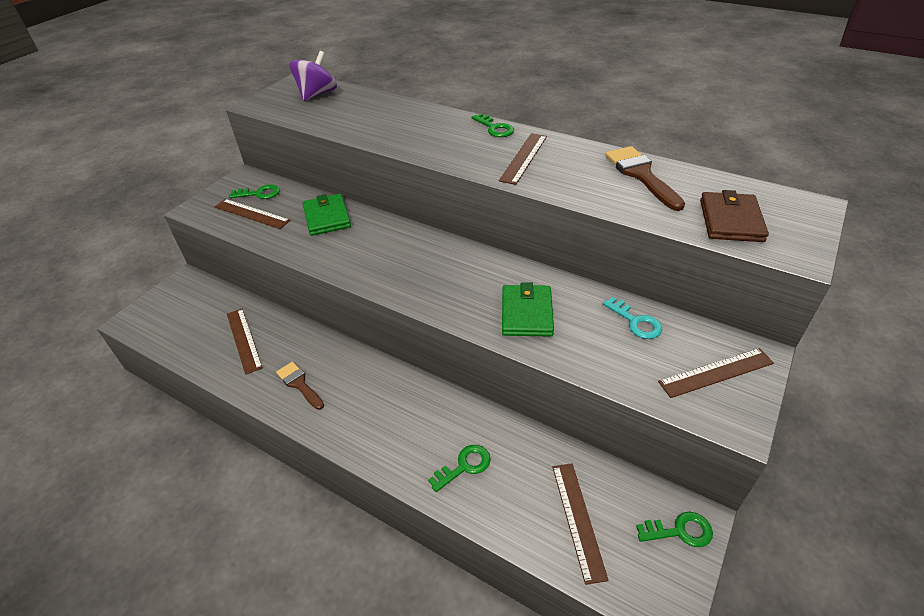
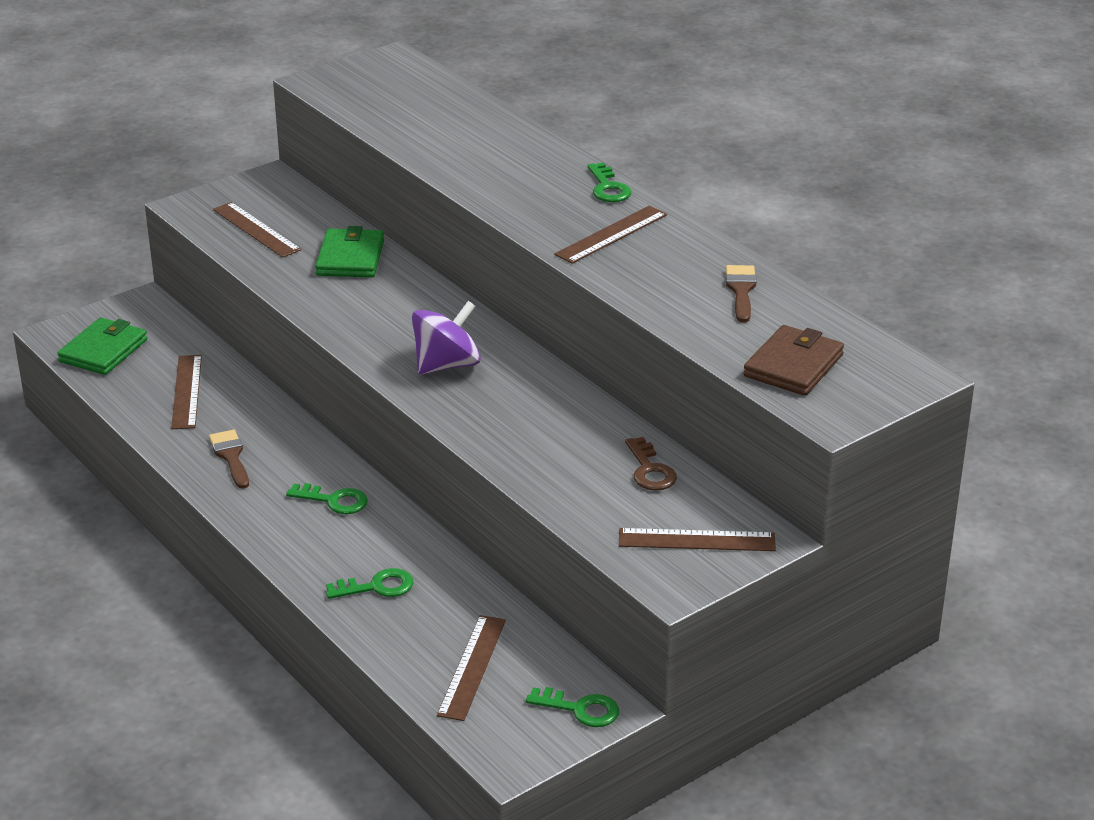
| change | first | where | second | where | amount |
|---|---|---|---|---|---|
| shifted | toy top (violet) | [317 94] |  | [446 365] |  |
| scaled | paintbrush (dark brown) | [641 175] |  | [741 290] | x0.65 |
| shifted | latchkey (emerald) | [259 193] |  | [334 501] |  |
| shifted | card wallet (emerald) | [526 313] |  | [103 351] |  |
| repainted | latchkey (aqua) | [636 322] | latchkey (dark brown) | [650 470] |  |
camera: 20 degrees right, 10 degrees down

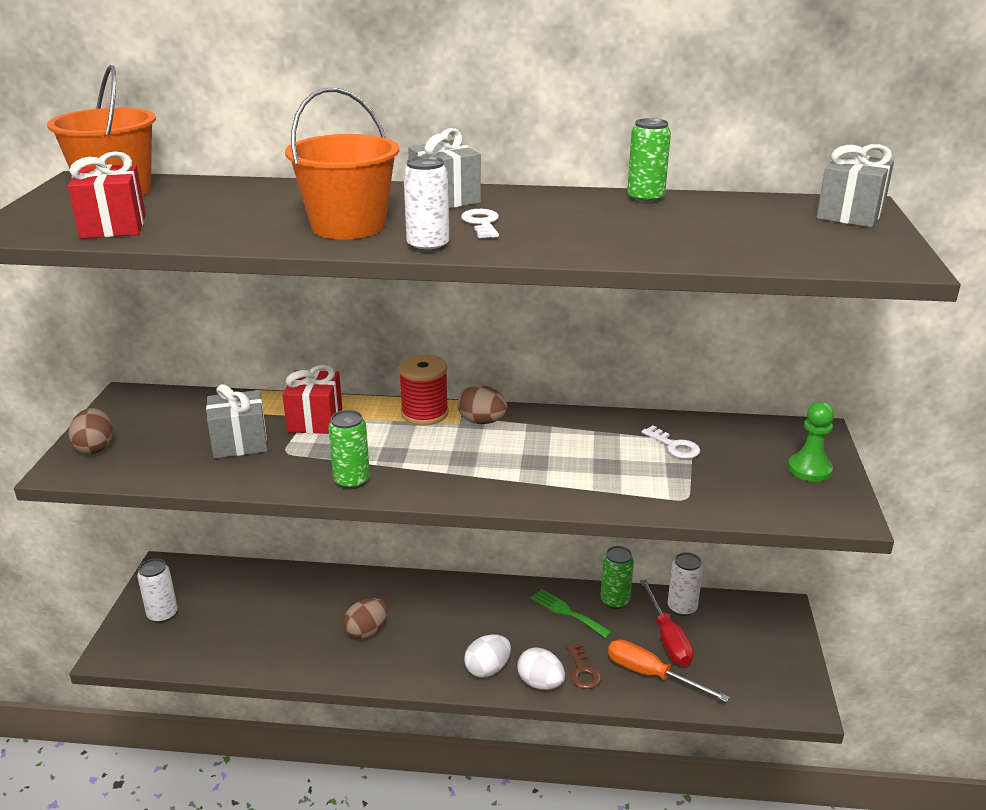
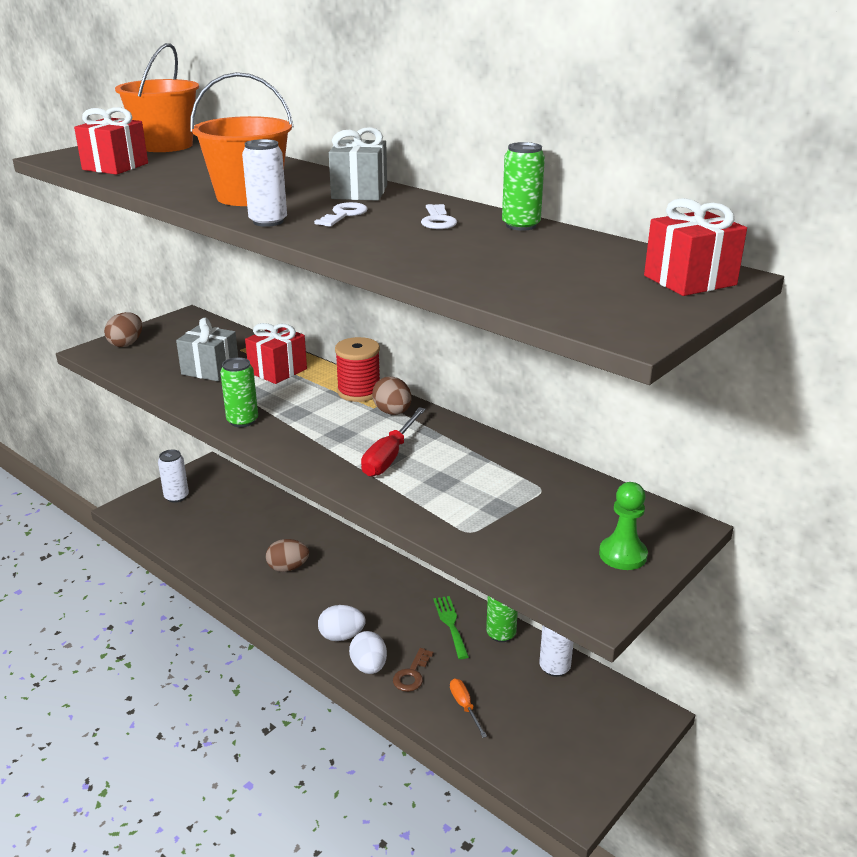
| change | first | where | second | where | amount |
|---|---|---|---|---|---|
| repainted | gift (grey) | [850 214] | gift (red) | [690 280] |  |
| shifted | latchkey (pure white) | [674 446] |  | [437 220] |  |
| shifted | hand screwdriver (red) | [667 638] |  | [389 456] |  |
| scaled | hand screwdriver (bright orange) | [651 675] |  | [464 706] | x0.60 |
camera: 35 degrees right, 0 degrees up

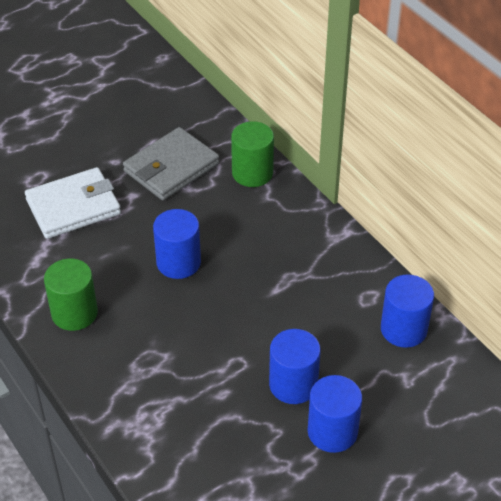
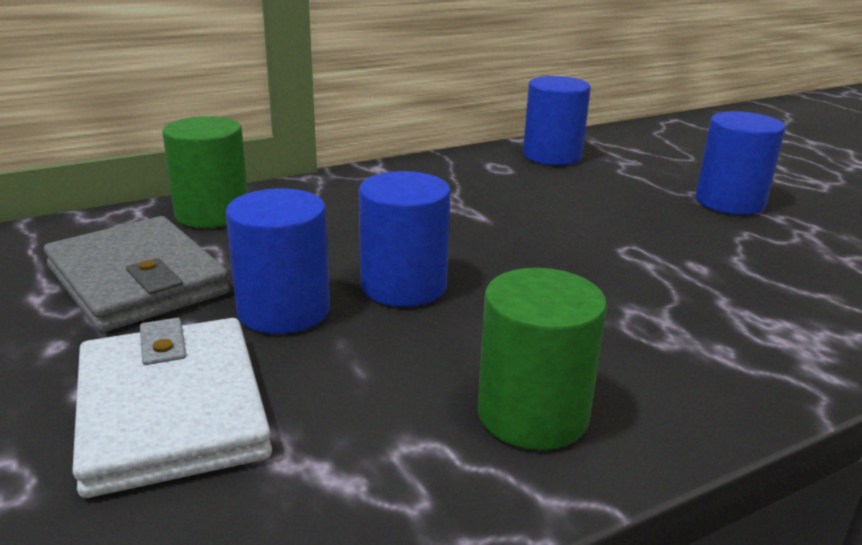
| change | first | where | second | where | amount |
|---|---|---|---|---|---|
| shifted | cylinder (cobalt) | [293 384] |  | [283 310] |  |
camera: 85 degrees left, 20 degrees down

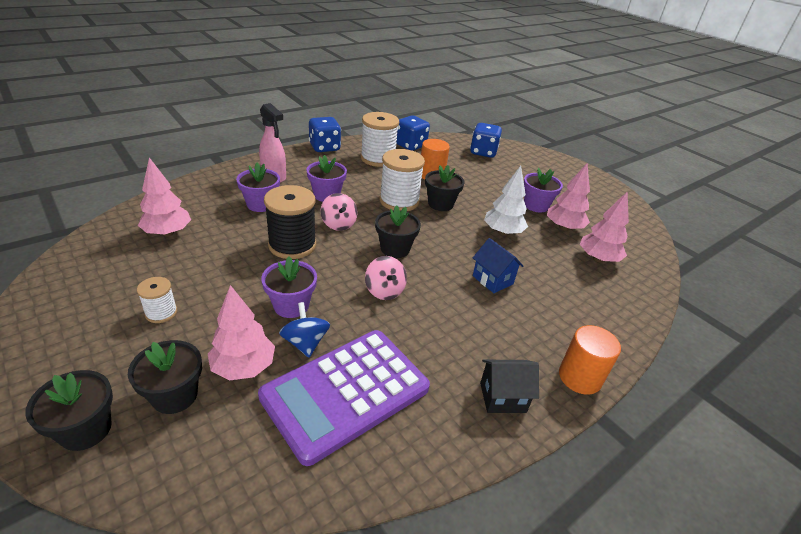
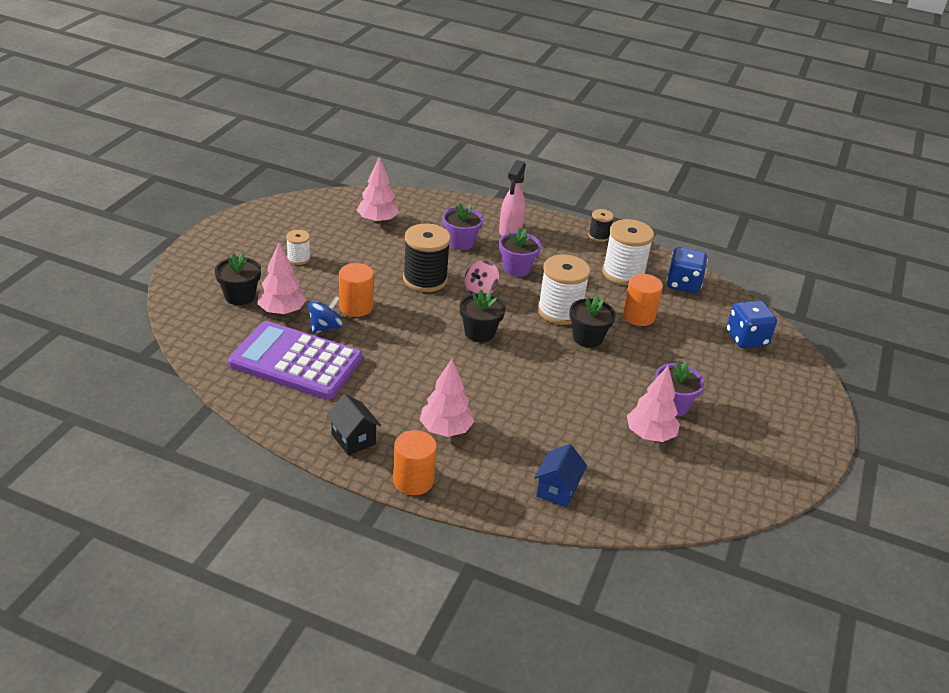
| change | first | where | second | where | amount |
|---|---|---|---|---|---|
| swapped | game die (cobalt) | [324 147] | reel of thread (ebony) | [599 236] |  |
| gone | tree (pure white) | [502 232] |  |  |  |
| shifted | tree (rosy) | [598 259] |  | [445 430] |  |
| shifted | cottage (cobalt) | [492 280] |  | [557 490] |  |
| swapped | plant pot (violet) | [291 305] | cylinder (bright orange) | [356 307] |  |
| gone | toy top (rosy) | [384 291] |  |  |  |
| gone | plant pot (ebony) | [85 430] |  |  |  |
camera: 60 degrees right, 0 degrees up

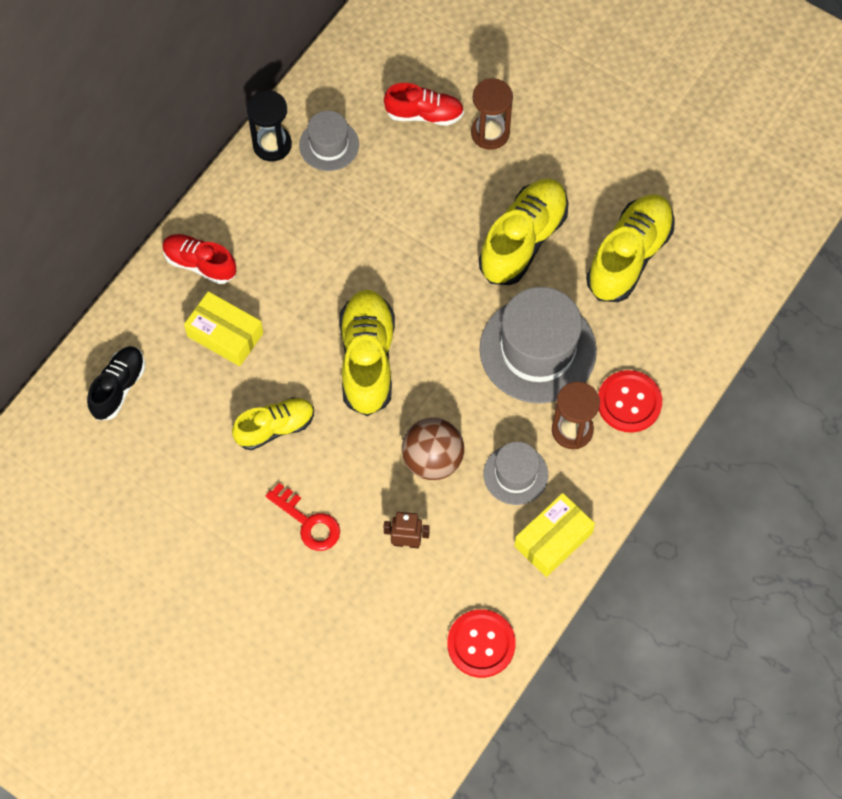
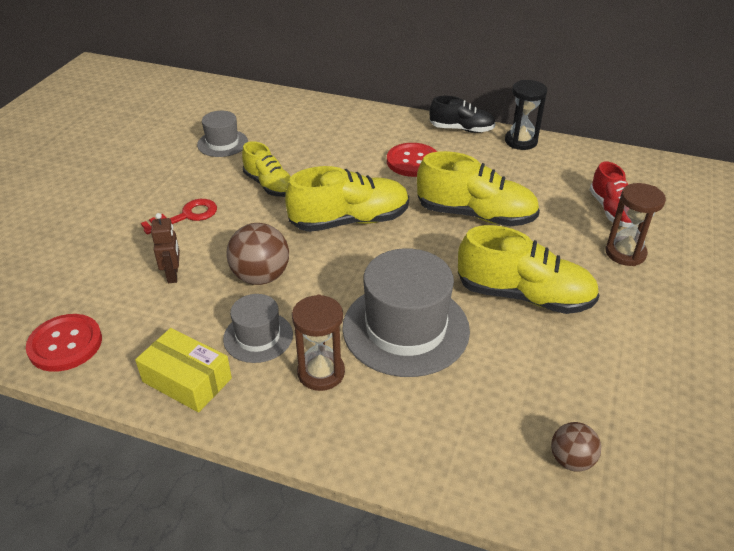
| change | first | where | second | where | amount |
|---|---|---|---|---|---|
| shifted | hat (grey) | [329 145] |  | [222 143] |  |
| shifted | sneaker (yellow) | [629 257] |  | [475 215] |  |
| gone | sneaker (red) | [200 264] |  |  |  |
| gone | package (yellow) | [225 335] |  |  |  |
| shifted | sneaker (ebony) | [118 388] |  | [461 129] |  |
| shifted | button (red) | [629 402] |  | [412 161] |  |
| rotated | latchkey (red) | [308 522] |  | [186 216] | 150 degrees counterclockwise |
| new |  |  | play ball (dark brown) | [571 460] |  |
camera: 75 degrees right, 25 degrees down

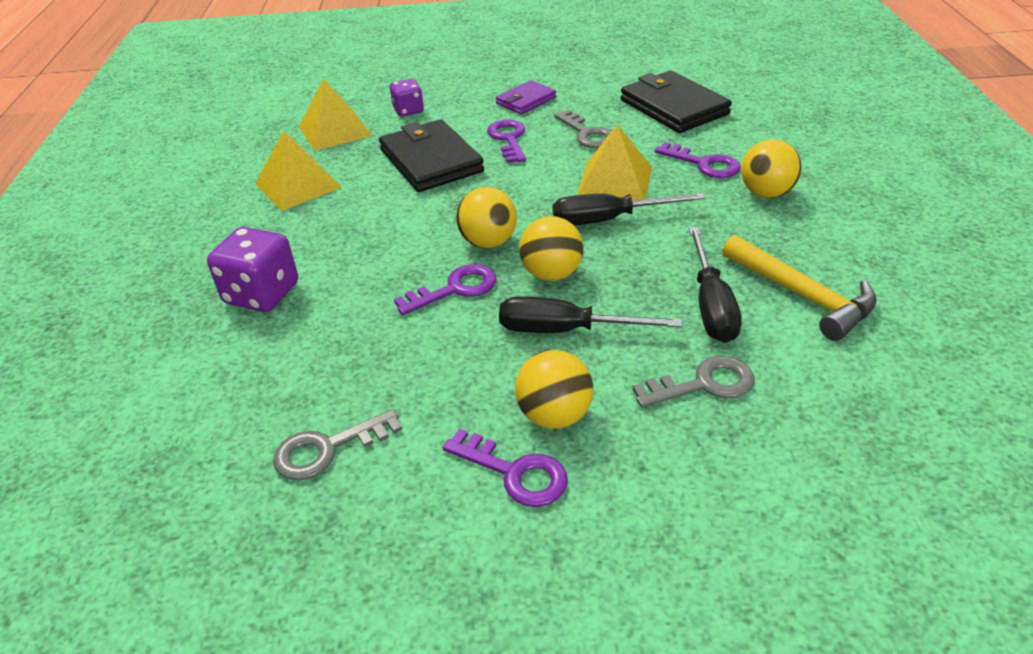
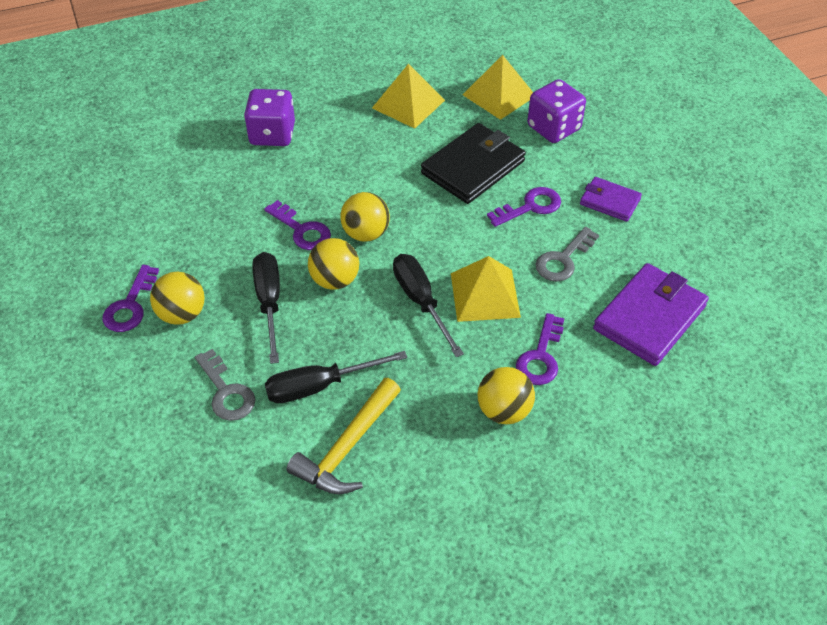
| change | first | where | second | where | amount |
|---|---|---|---|---|---|
| repainted | card wallet (ebony) | [673 107] | card wallet (violet) | [650 317] |  |
| scaled | game die (violet) | [408 110] |  | [553 128] | x1.63 |
| gone | latchkey (grey) | [328 448] |  |  |  |
camera: 70 degrees right, 10 degrees up

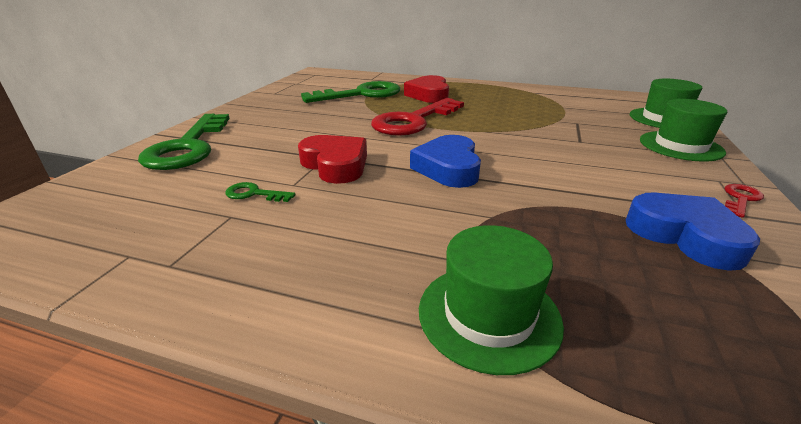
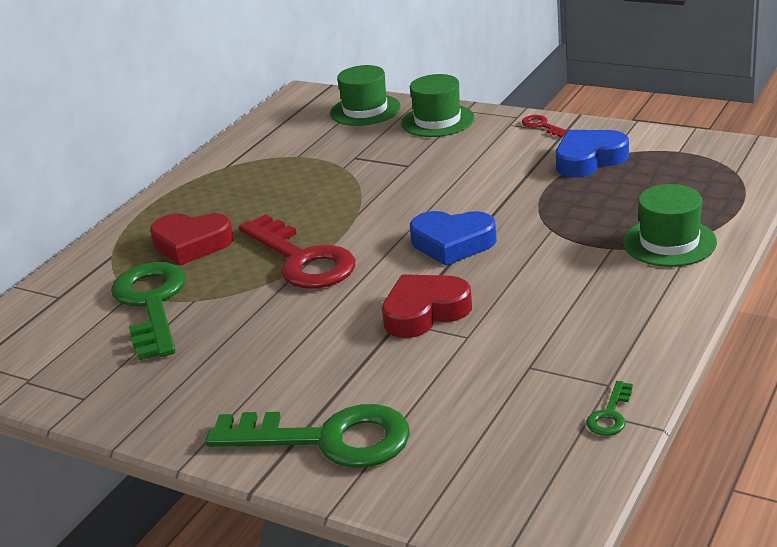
| change | first | where | second | where | amount |
|---|---|---|---|---|---|
| shifted | latchkey (emerald) | [254 194] |  | [610 415] |  |
camera: 75 degrees left, 0 degrees up

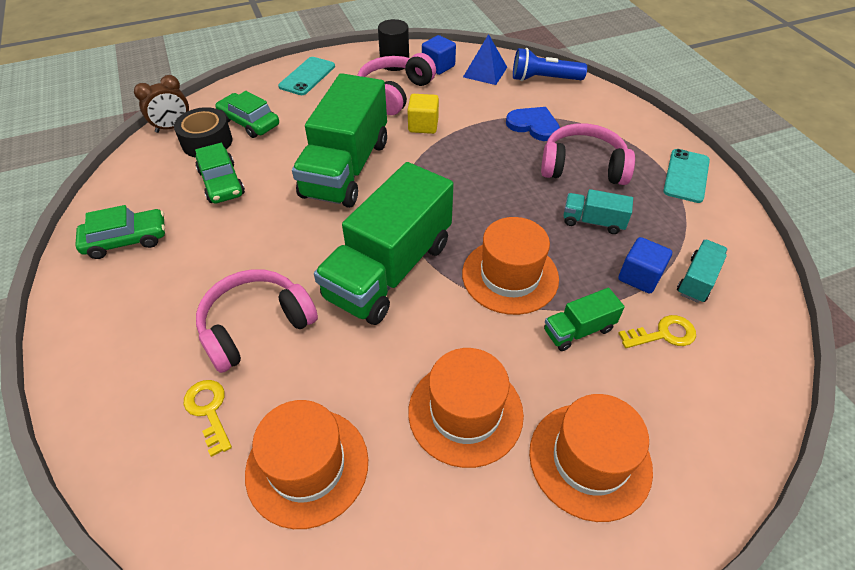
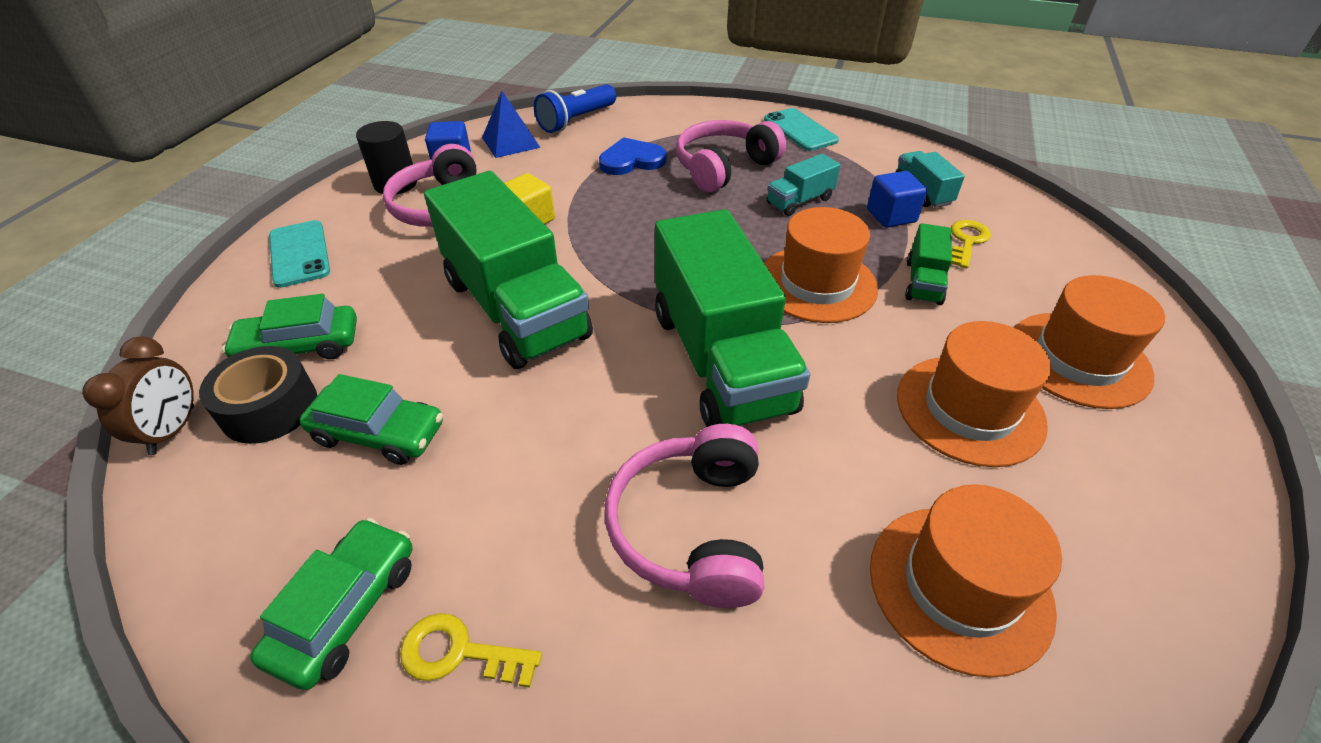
| change | first | where | second | where | amount |
|---|---|---|---|---|---|
| shifted | latchkey (yellow) | [209 410] |  | [458 652] |  |
camera: 50 degrees left, 5 degrees down

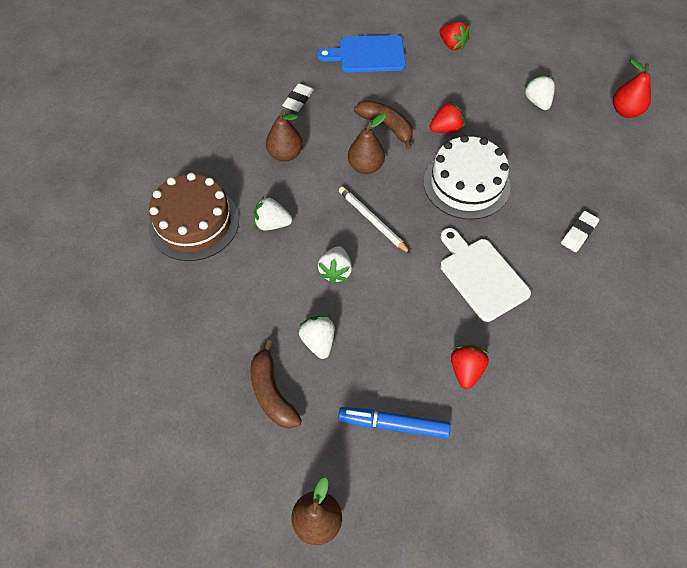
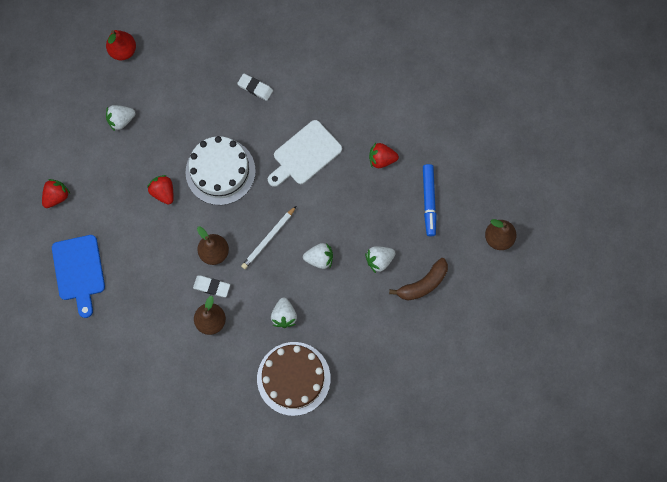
| change | first | where | second | where | amount |
|---|---|---|---|---|---|
| shifted | gum eraser (pure white) | [298 100] |  | [212 287] |  |
| gone | banana fruit (dark brown) | [386 126] |  |  |  |
camera: 100 degrees left, 15 degrees up

